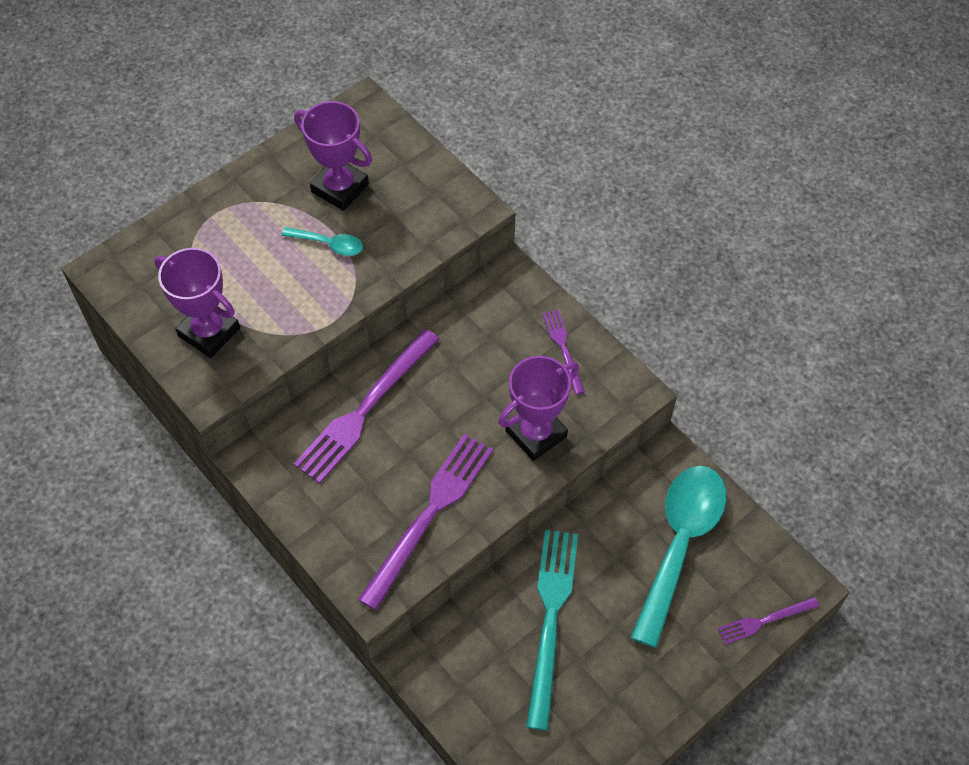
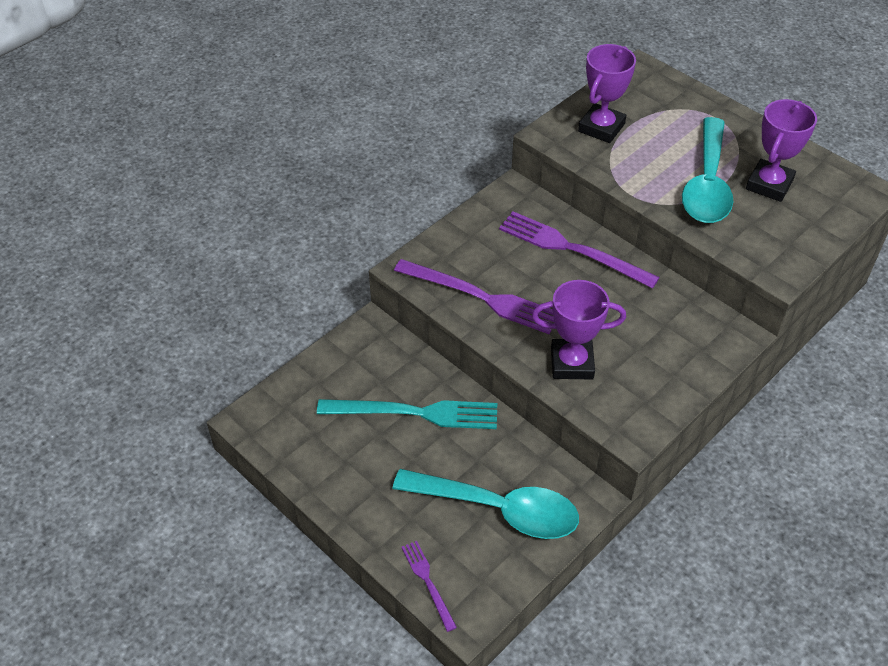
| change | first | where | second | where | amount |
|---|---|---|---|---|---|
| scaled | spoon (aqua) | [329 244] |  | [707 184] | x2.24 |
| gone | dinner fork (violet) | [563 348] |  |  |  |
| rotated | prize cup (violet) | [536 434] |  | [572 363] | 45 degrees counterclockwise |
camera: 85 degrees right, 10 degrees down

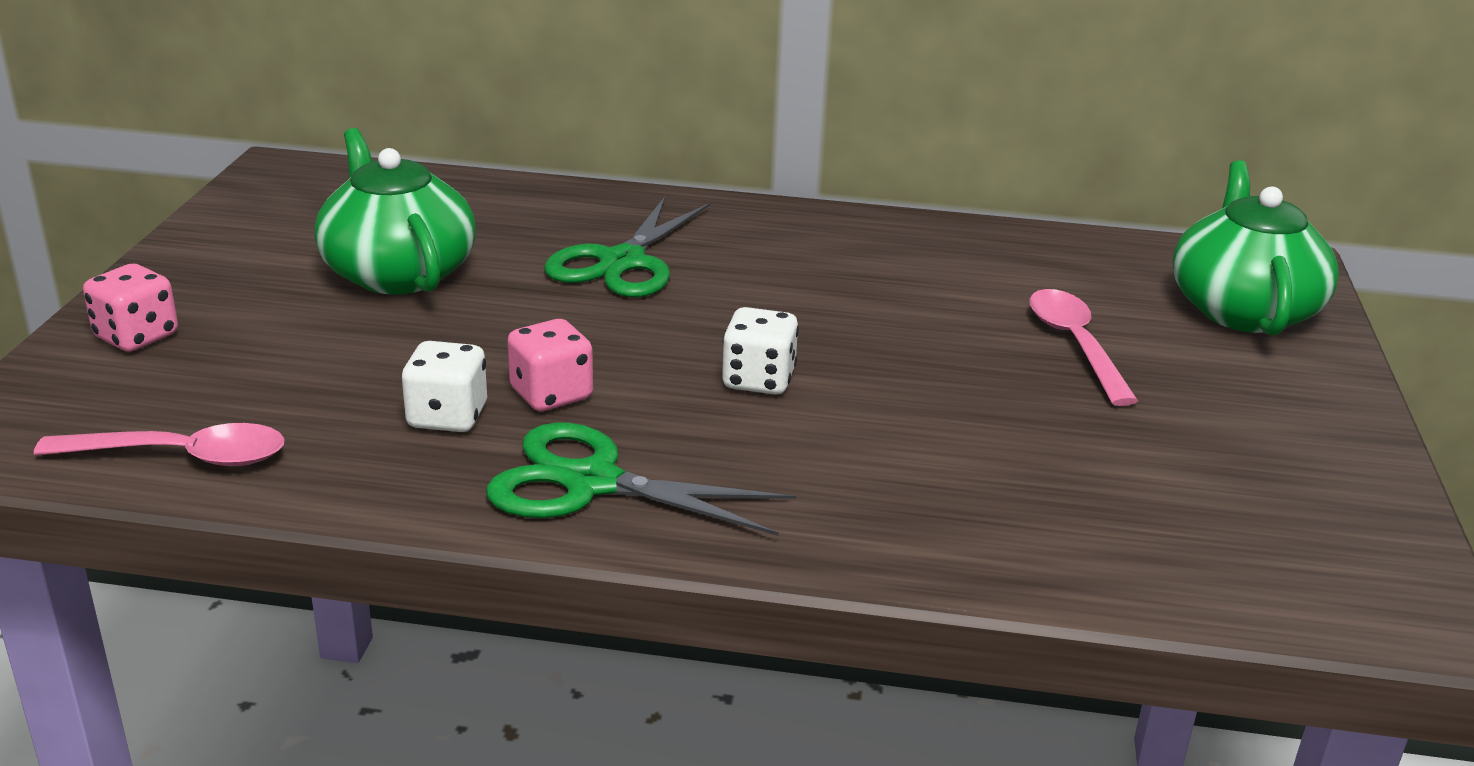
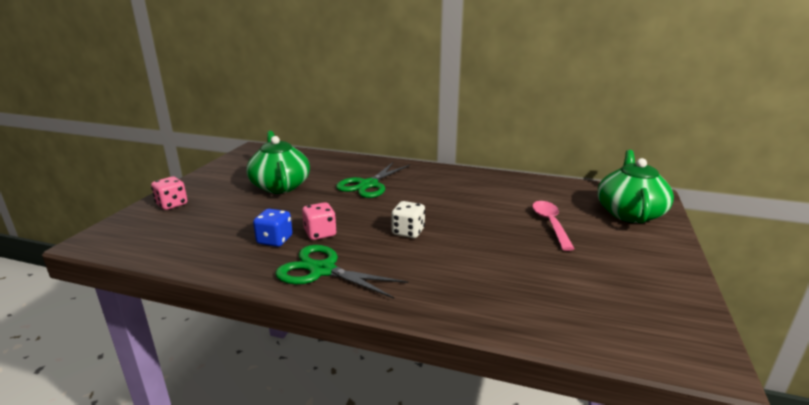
| change | first | where | second | where | amount |
|---|---|---|---|---|---|
| repainted | game die (pure white) | [447 417] | game die (cobalt) | [275 240] |  |
| gone | spoon (rosy) | [180 457] |  |  |  |
camera: 10 degrees right, 5 degrees down

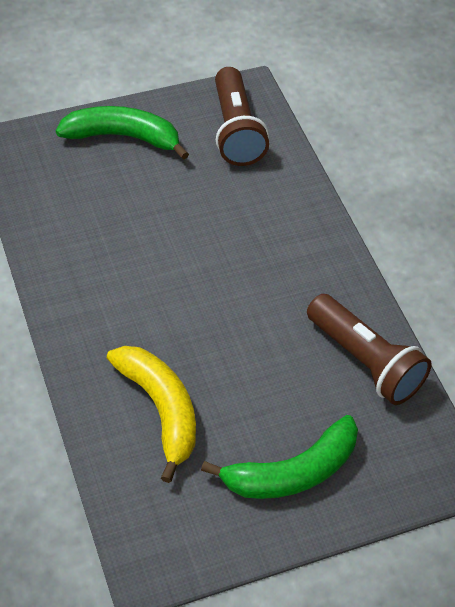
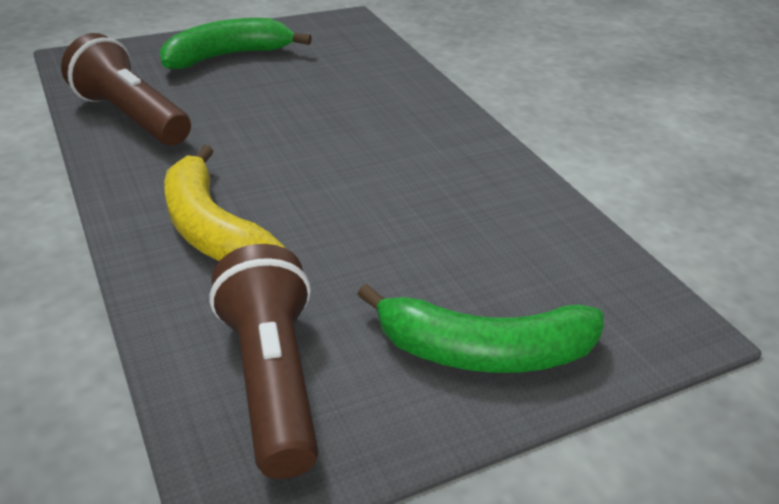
| change | first | where | second | where | amount |
|---|---|---|---|---|---|
| shifted | banana fruit (yellow) | [160 409] |  | [211 229] |  |
camera: 175 degrees right, 15 degrees down

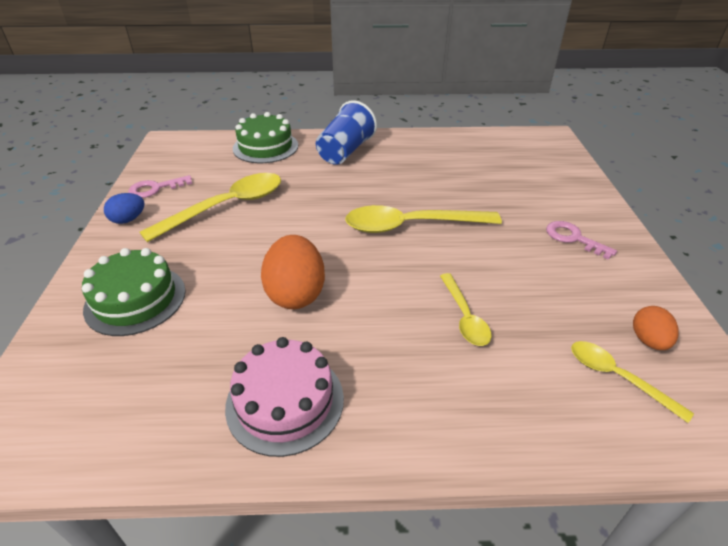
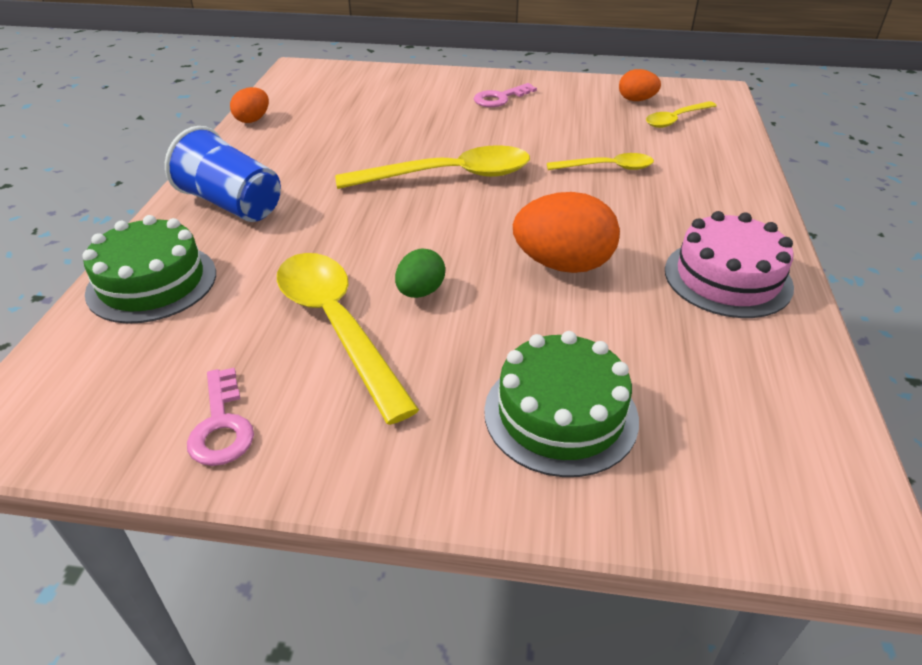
| change | first | where | second | where | amount |
|---|---|---|---|---|---|
| gone | egg (cobalt) | [128 219] |  |  |  |
| rotated | spoon (yellow) | [410 226] |  | [449 176] | 105 degrees counterclockwise |
| new |  |  | egg (bright orange) | [253 120] |  |
| new |  |  | egg (emerald) | [420 292] |  |
camera: 80 degrees left, 0 degrees up

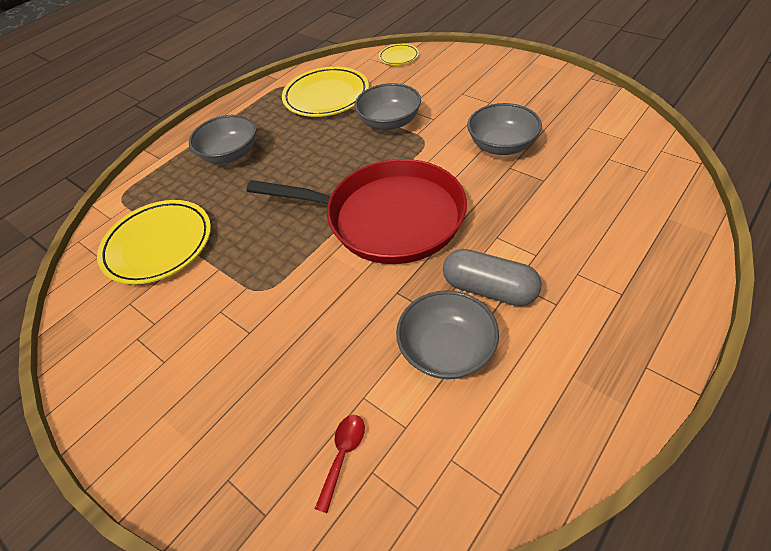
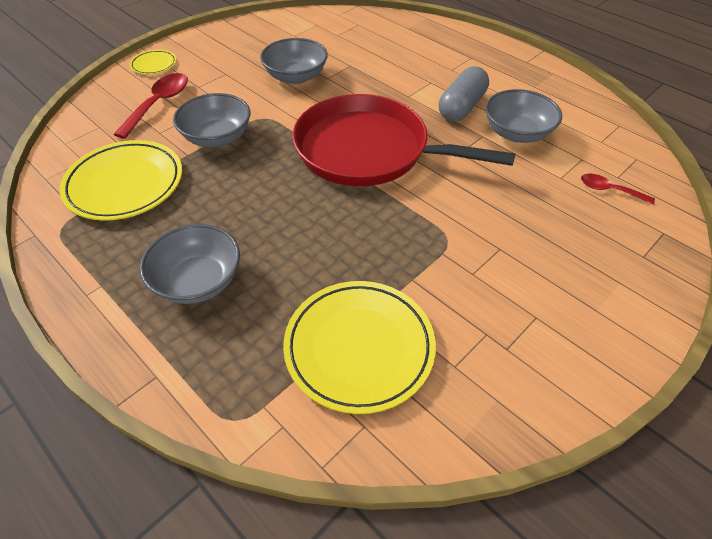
| change | first | where | second | where | amount |
|---|---|---|---|---|---|
| shifted | flat dish (yellow) | [398 57] |  | [154 65] |  |
| rotated | pan (red) | [387 218] |  | [369 150] | 90 degrees counterclockwise |
| new |  |  | spoon (red) | [159 104] |  |
camera: 90 degrees left, 0 degrees up

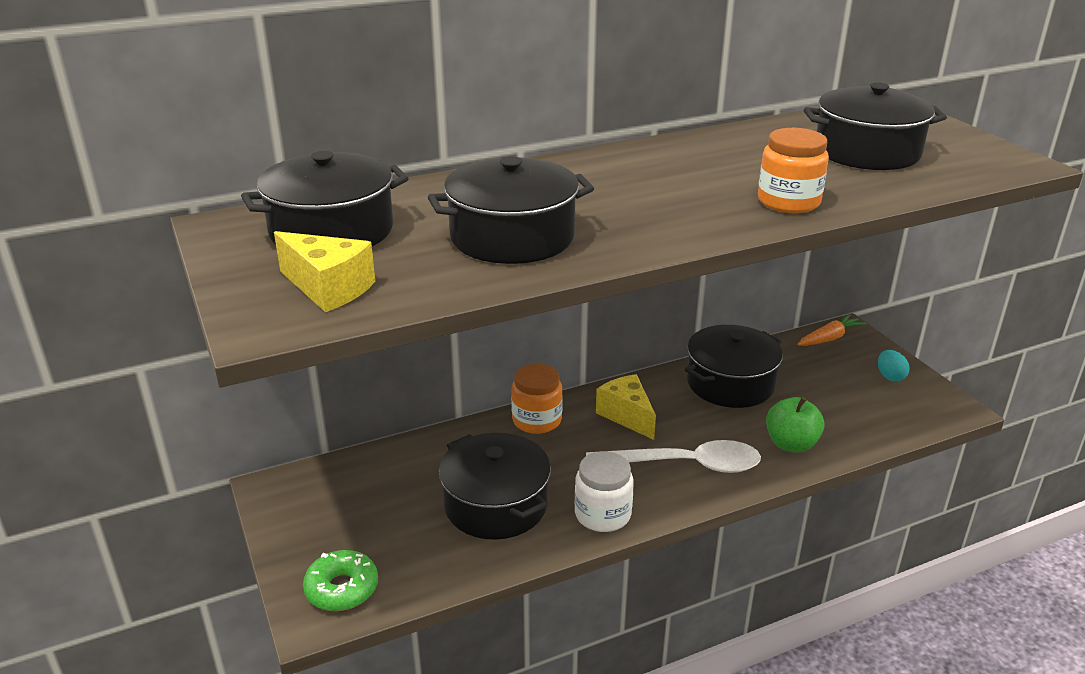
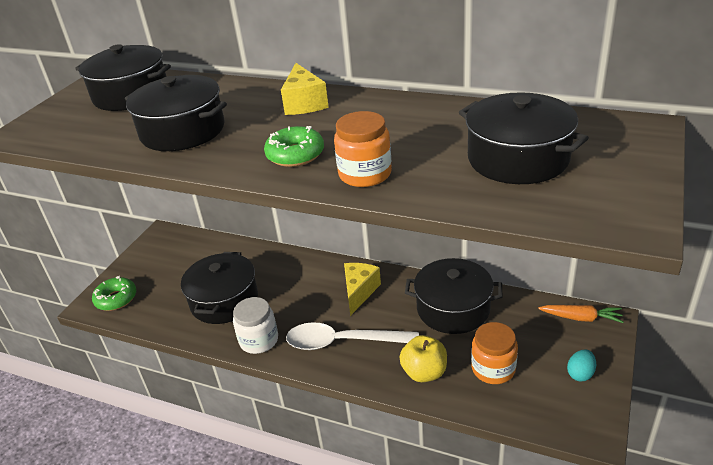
| change | first | where | second | where | amount |
|---|---|---|---|---|---|
| shifted | piece of cheese (yellow) | [328 288] |  | [304 103] |  |
| shifted | jam jar (bright orange) | [537 420] |  | [493 369] |  |
| repainted | apple (emerald) | [791 444] | apple (yellow) | [424 372] |  |
| rotated | spoon (pure white) | [685 465] |  | [342 342] | 135 degrees clockwise |
| new |  |  | donut (emerald) | [295 155] |  |
camera: 50 degrees right, 5 degrees up

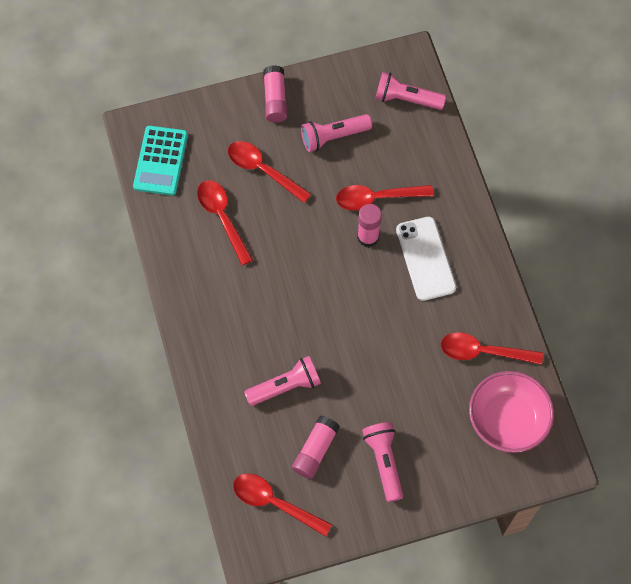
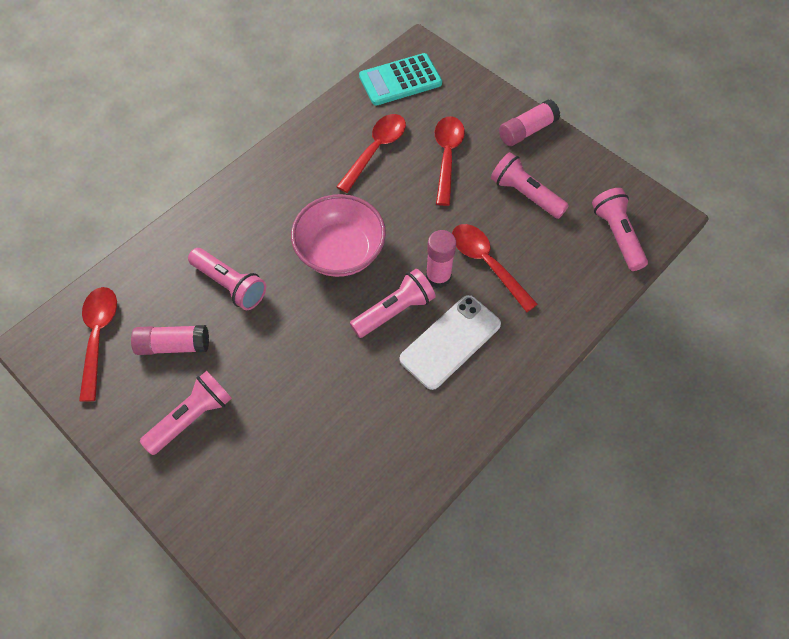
| change | first | where | second | where | amount |
|---|---|---|---|---|---|
| gone | spoon (red) | [483 352] |  |  |  |
| shifted | deep dish (rosy) | [507 420] |  | [340 252] |  |
| new |  |  | pocket torch (rosy) | [394 311] |  |
camera: 60 degrees right, 5 degrees down

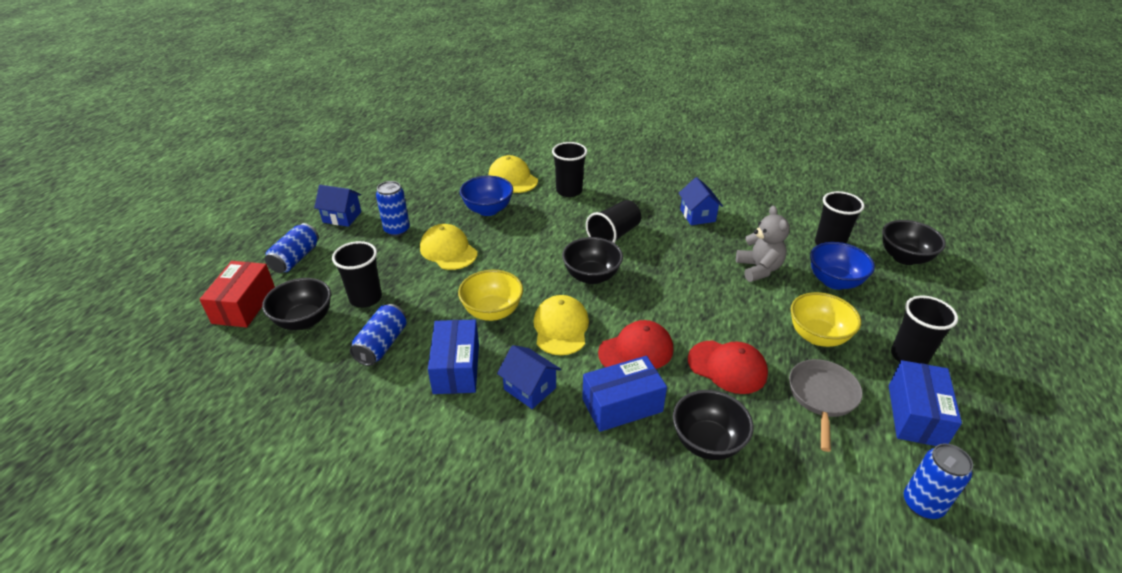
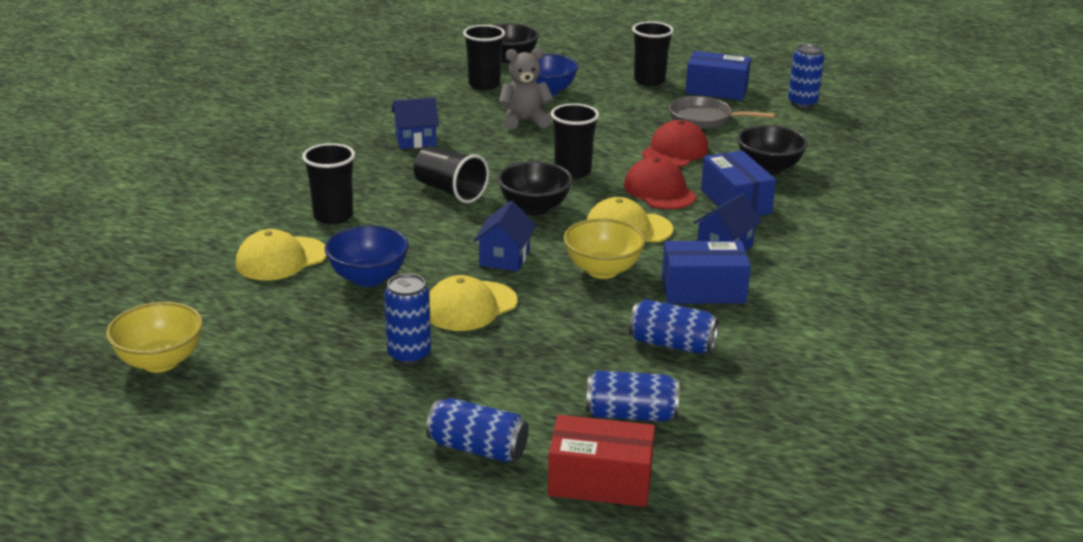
| change | first | where | second | where | amount |
|---|---|---|---|---|---|
| shifted | cottage (cobalt) | [342 217] |  | [504 258] |  |
| shifted | tumbler (ebony) | [365 298] |  | [572 172] |  |
| swapped | deep dish (ebony) | [304 320] | can (cobalt) | [631 414] |  |
| shifted | deep dish (yellow) | [817 336] |  | [160 362] |  |
camera: 90 degrees left, 10 degrees down

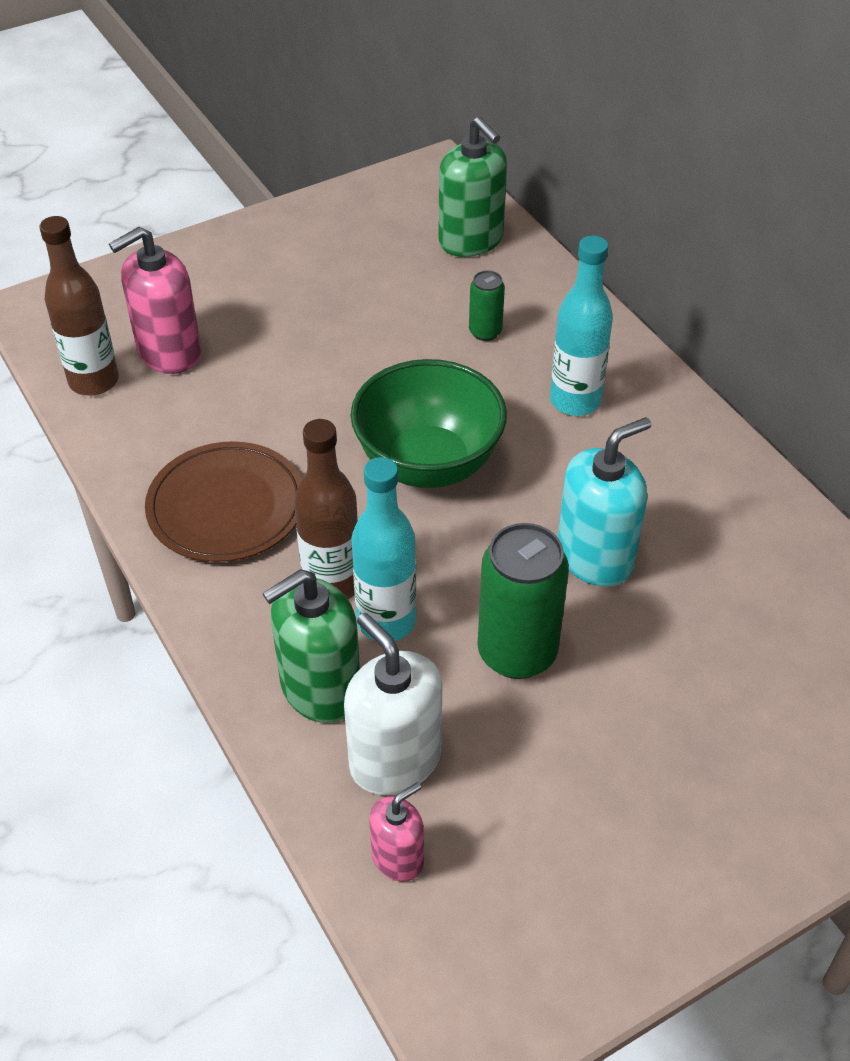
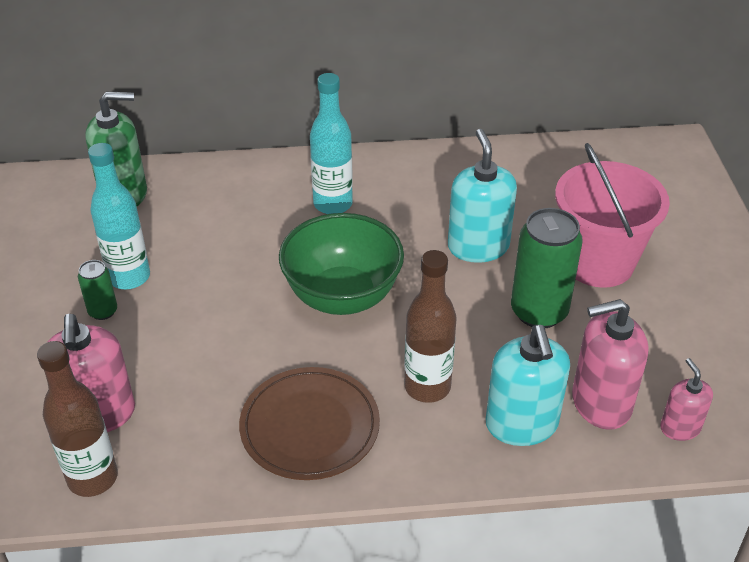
| change | first | where | second | where | amount |
|---|---|---|---|---|---|
| shifted | can (emerald) | [485 332] |  | [103 311] |  |
| shifted | bottle (aqua) | [386 621] |  | [129 277] |  |
| repainted | soap pump (emerald) | [320 688] | soap pump (aqua) | [521 424] |  |
| repainted | soap pump (pure white) | [395 759] | soap pump (rosy) | [600 403] |  |
| new |  |  | pail (rosy) | [598 262] |  |
camera: 65 degrees left, 5 degrees down

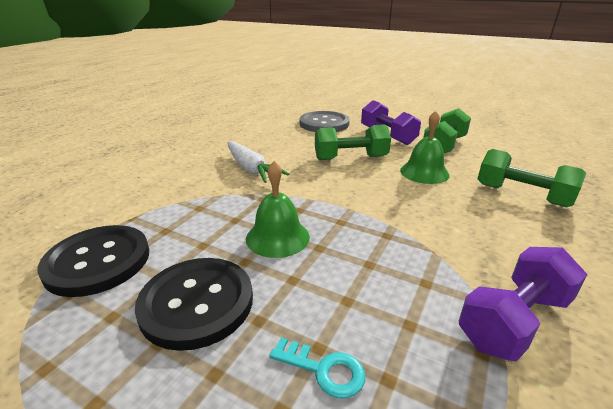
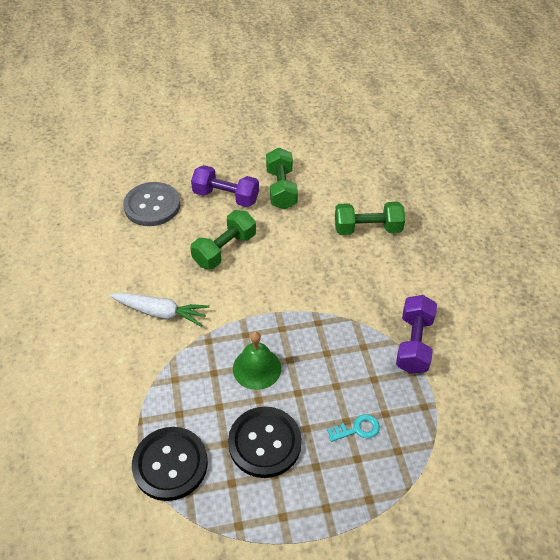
| change | first | where | second | where | amount |
|---|---|---|---|---|---|
| gone | bell (emerald) | [424 172] |  |  |  |
camera: 40 degrees left, 20 degrees up

